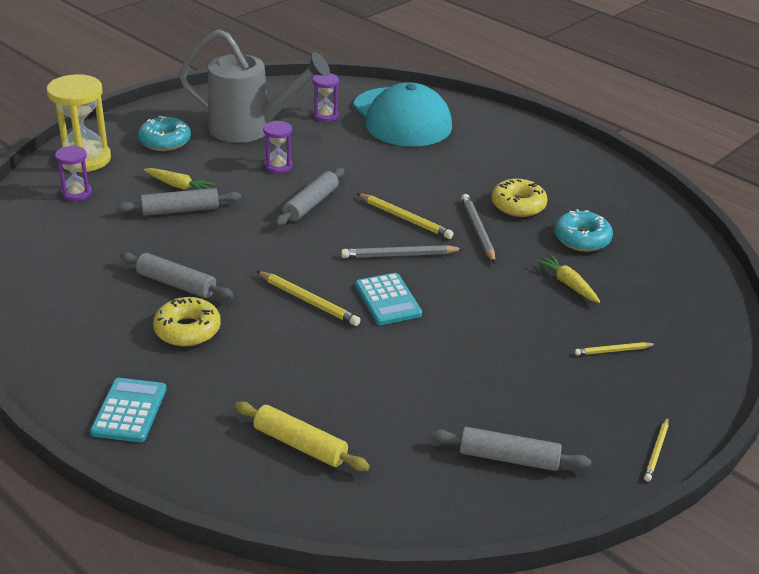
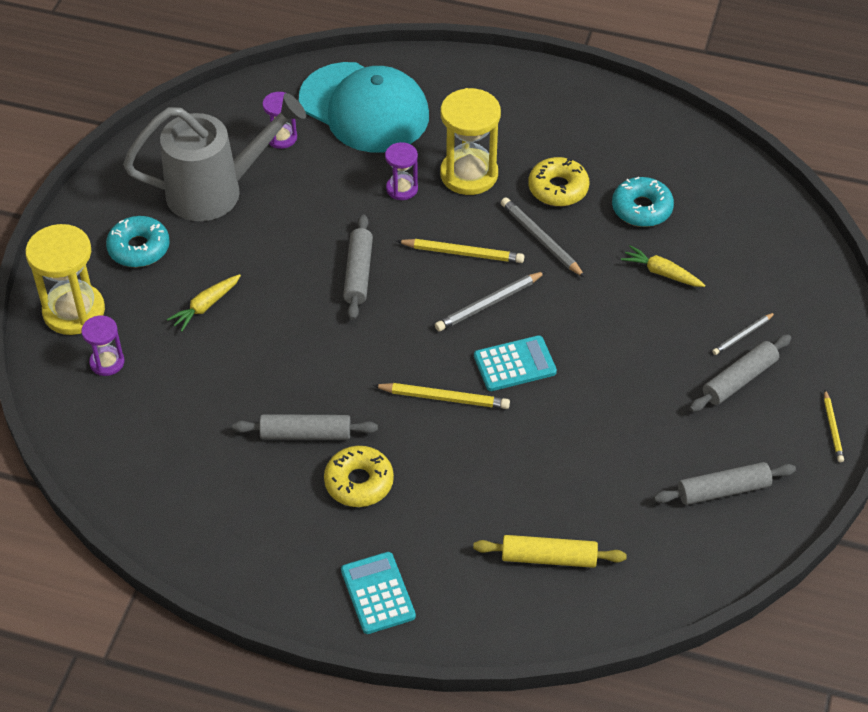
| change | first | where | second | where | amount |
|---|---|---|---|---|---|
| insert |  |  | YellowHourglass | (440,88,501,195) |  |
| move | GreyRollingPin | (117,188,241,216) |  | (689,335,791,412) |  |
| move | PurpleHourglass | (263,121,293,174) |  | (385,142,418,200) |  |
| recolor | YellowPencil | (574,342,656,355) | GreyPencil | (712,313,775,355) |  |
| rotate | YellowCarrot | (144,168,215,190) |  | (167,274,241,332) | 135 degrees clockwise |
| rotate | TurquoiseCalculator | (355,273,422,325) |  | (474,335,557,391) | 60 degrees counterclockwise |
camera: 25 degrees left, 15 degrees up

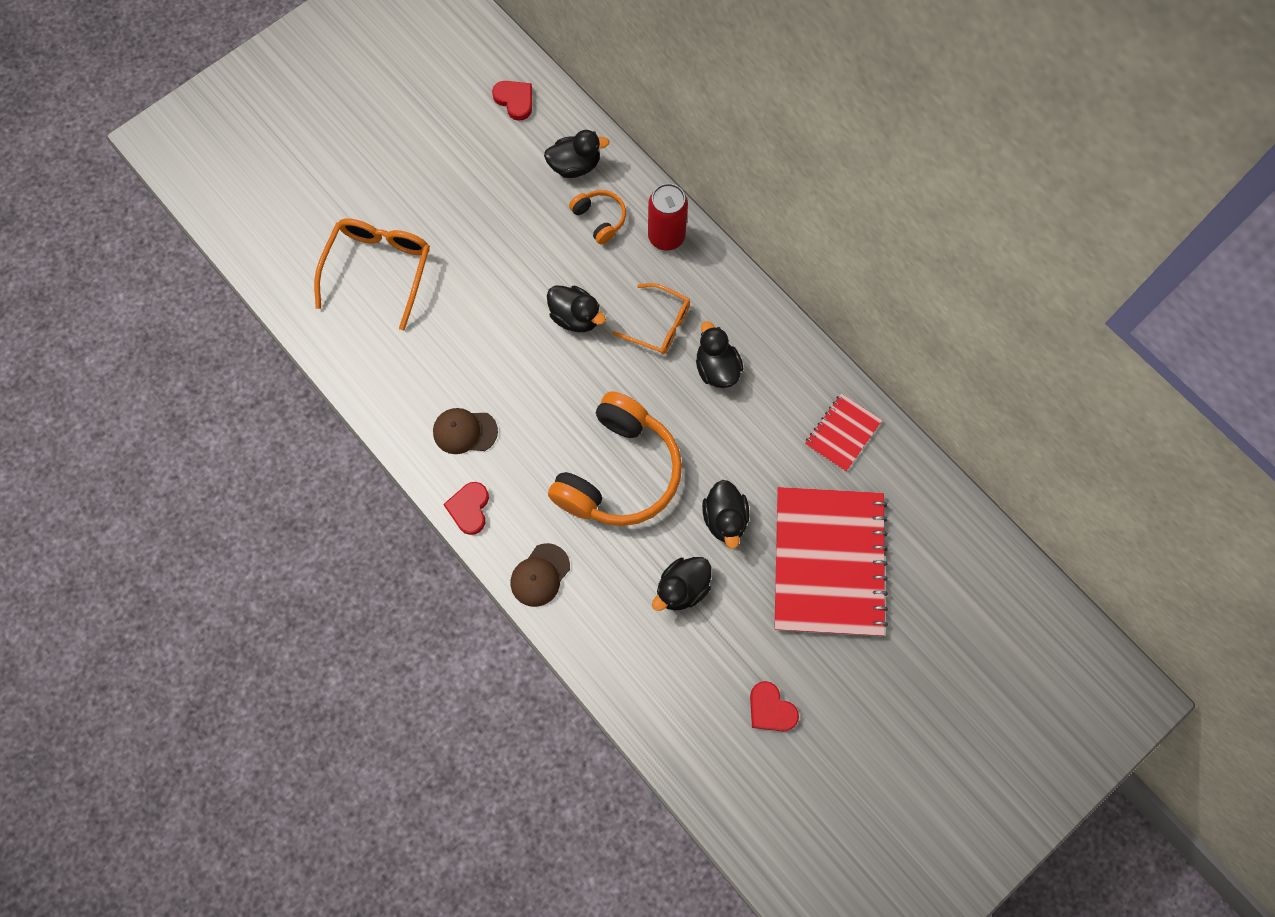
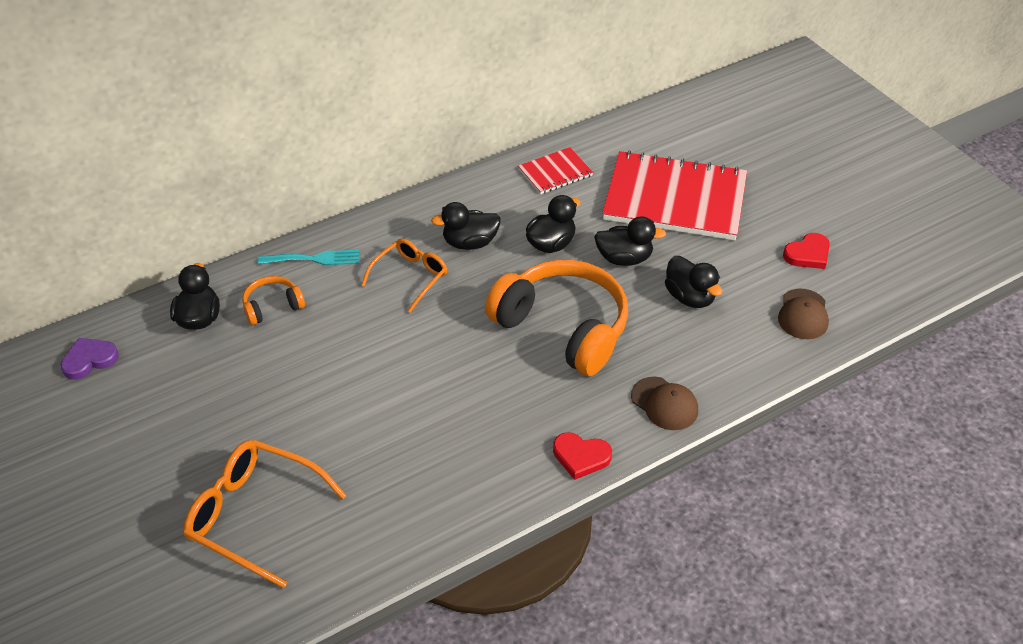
| change | first | where | second | where | amount |
|---|---|---|---|---|---|
| move | BrownCap | (433,408,498,454) |  | (778,289,829,339) |  |
| move | BlackDuck | (547,286,606,332) |  | (526,195,581,253) |  |
| replace | RedCan | (648,183,688,251) | TurquoiseFork | (258,250,359,265) |  |
| recolor | RedHeart | (492,81,532,121) | PurpleHeart | (60,338,119,380) |  |
| rotate | RedNotebook | (805,393,882,472) |  | (518,147,593,194) | 75 degrees counterclockwise |
camera: 80 degrees left, 25 degrees down

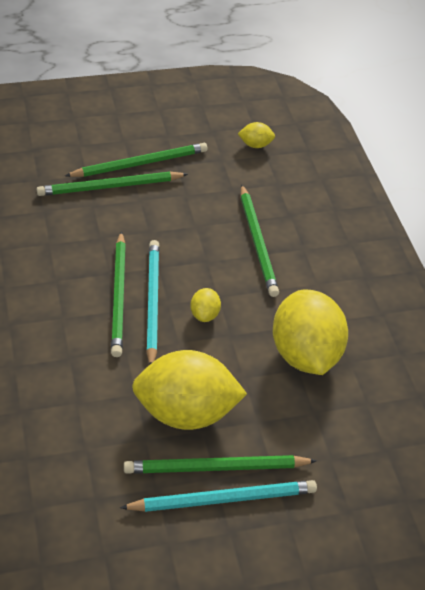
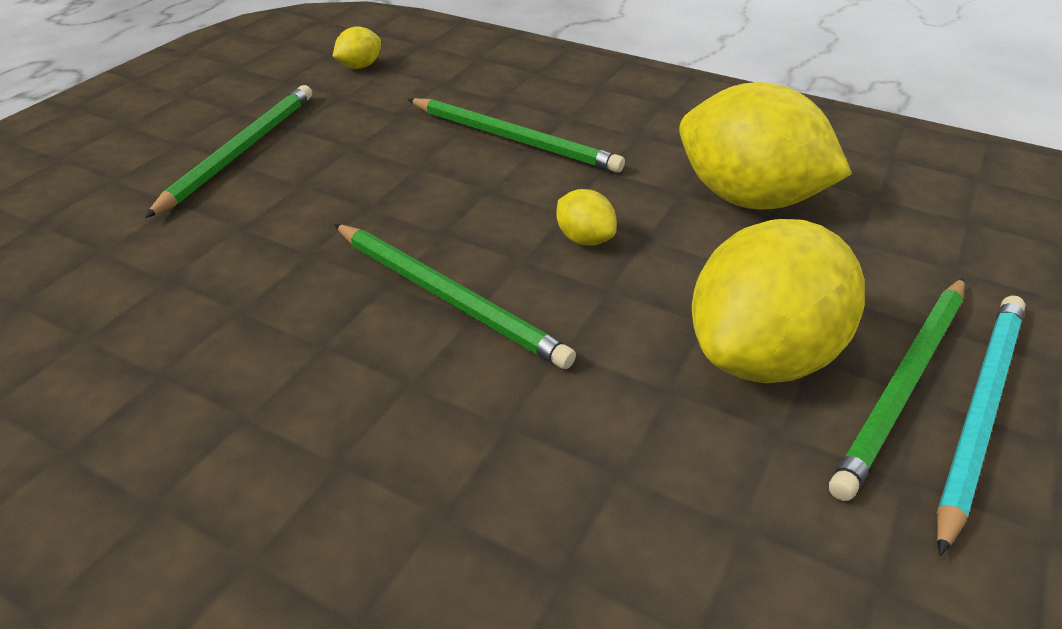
| change | first | where | second | where | amount |
|---|---|---|---|---|---|
| delete | GreenPencil | (37,172,188,196) |  |  |  |
| delete | TurquoisePencil | (146,240,160,364) |  |  |  |
camera: 45 degrees left, 5 degrees down

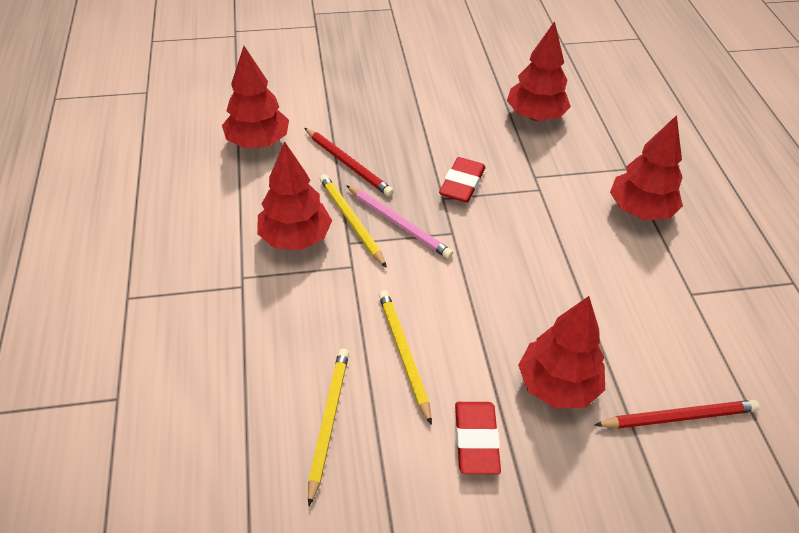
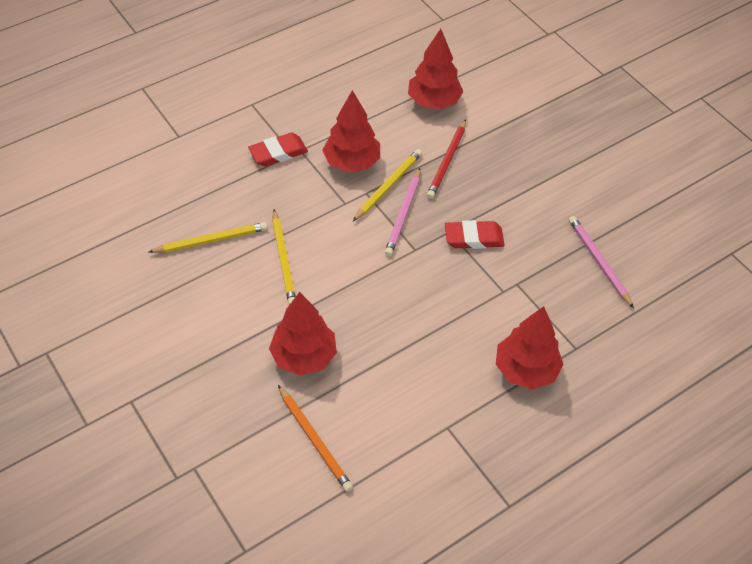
| change | first | where | second | where | amount |
|---|---|---|---|---|---|
| move | RedEraser | (455,402,501,474) |  | (248,133,308,166) |  |
| replace | RedTree | (507,21,571,121) | PinkPencil | (569,216,634,308) |  |
| recolor | RedPencil | (595,400,760,429) | OrangePencil | (278,385,353,492) |  |
| rotate | YellowPencil | (379,290,432,425) |  | (272,209,296,305) | 120 degrees clockwise |
camera: 65 degrees right, 5 degrees up

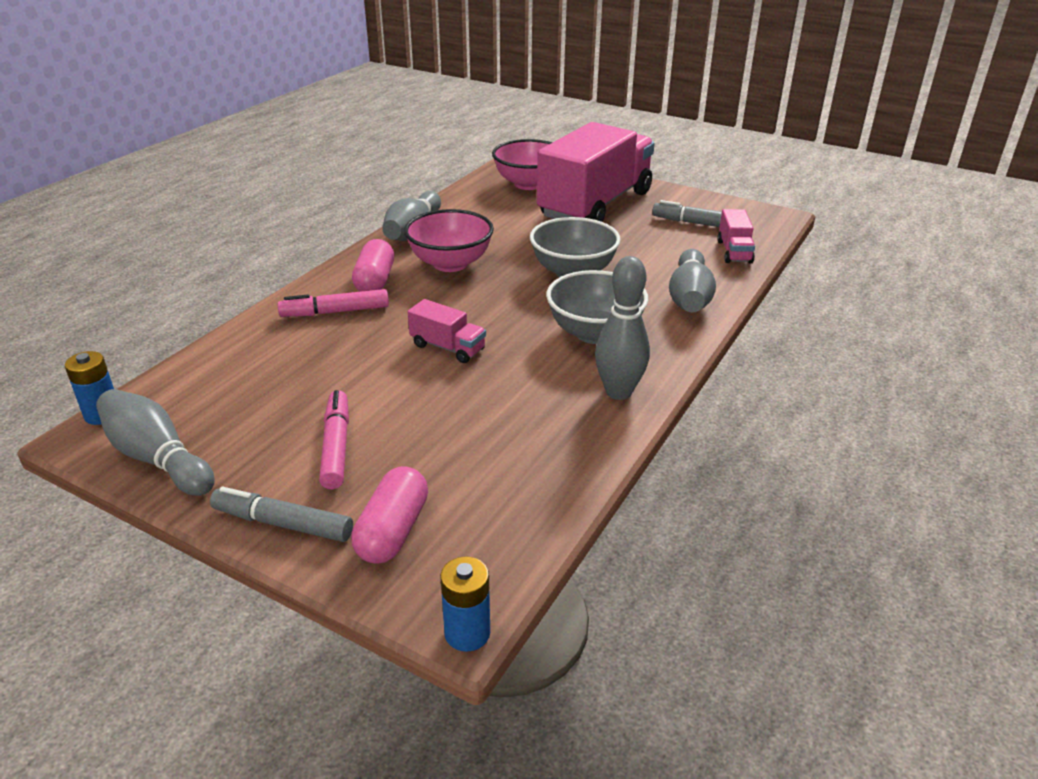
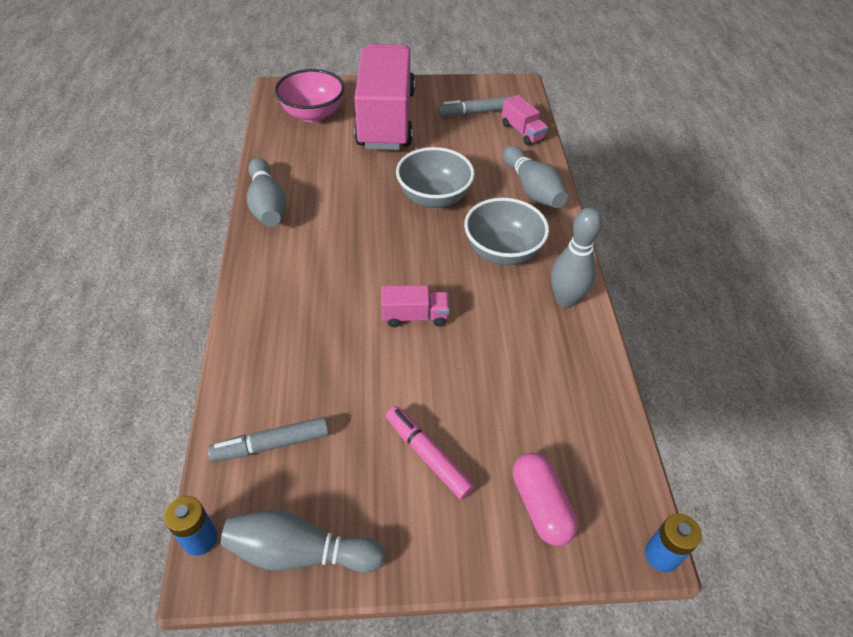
| change | first | where | second | where | amount |
|---|---|---|---|---|---|
| delete | PinkMarker | (278,289,389,317) |  |  |  |
| delete | PinkCapsule | (352,239,394,292) |  |  |  |
| delete | PinkBowl | (404,209,494,272) |  |  |  |
| move | GreyMarker | (210,487,353,542) |  | (208,417,329,462) |  |
camera: 35 degrees left, 15 degrees up

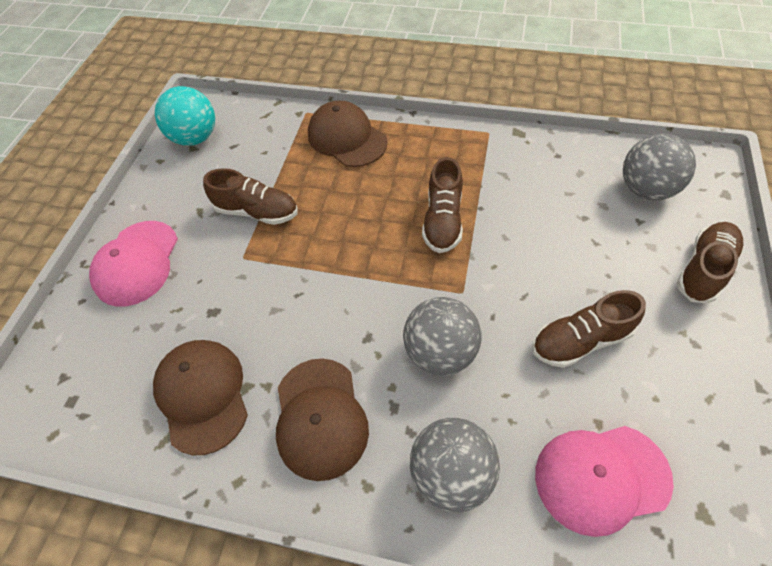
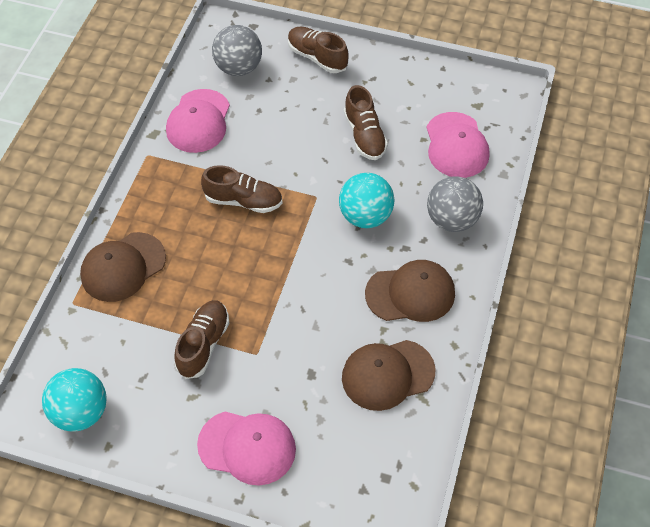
| change | first | where | second | where | amount |
|---|---|---|---|---|---|
| insert |  |  | PinkCap | (166,89,230,153) |  |
| recolor | GreyBall | (403,297,482,376) | TurquoiseBall | (339,173,394,228) |  |
camera: 90 degrees left, 0 degrees up

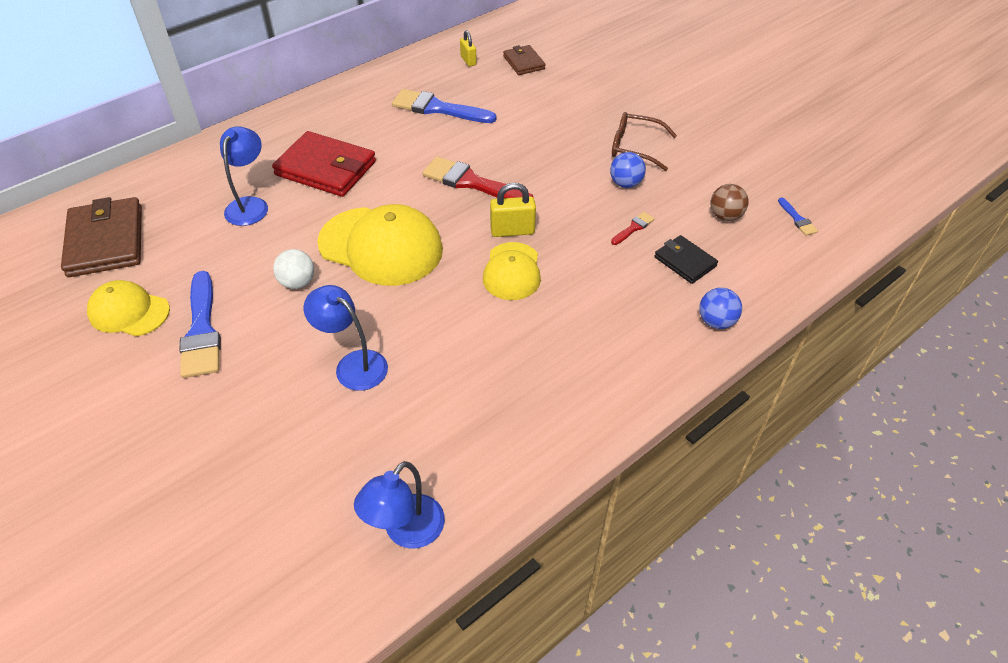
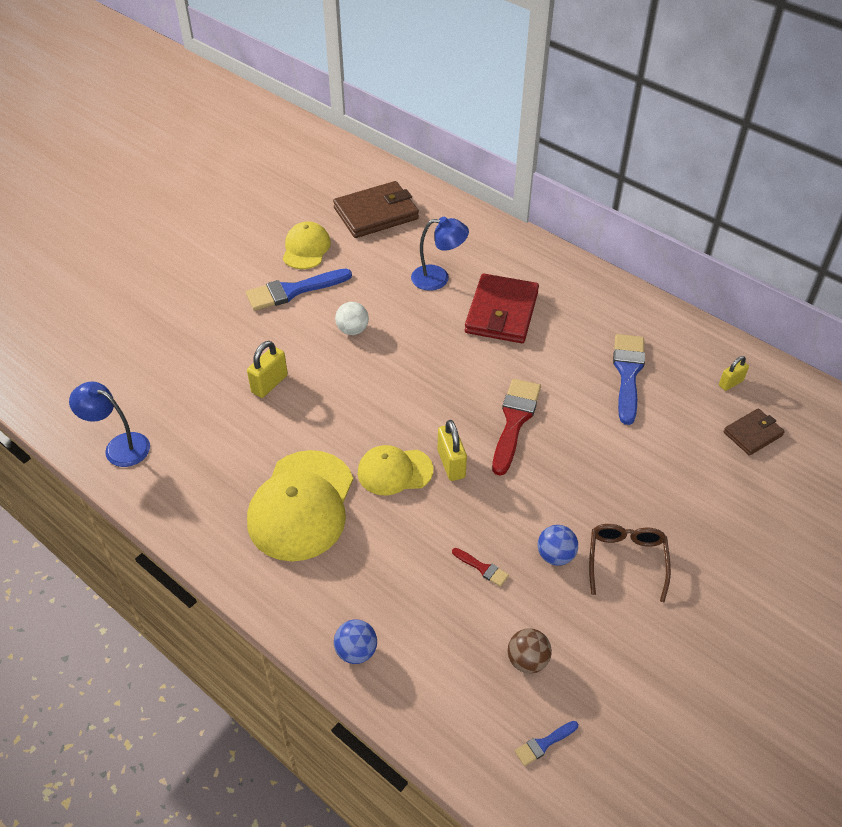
| change | first | where | second | where | amount |
|---|---|---|---|---|---|
| delete | BlackWallet | (654,235,718,284) |  |  |  |
| move | YellowCap | (317,204,443,286) |  | (247,450,353,561) |  |
| replace | BlueLamp | (304,285,388,391) | YellowPadlock | (247,341,288,398) |  |
camera: 80 degrees right, 0 degrees up

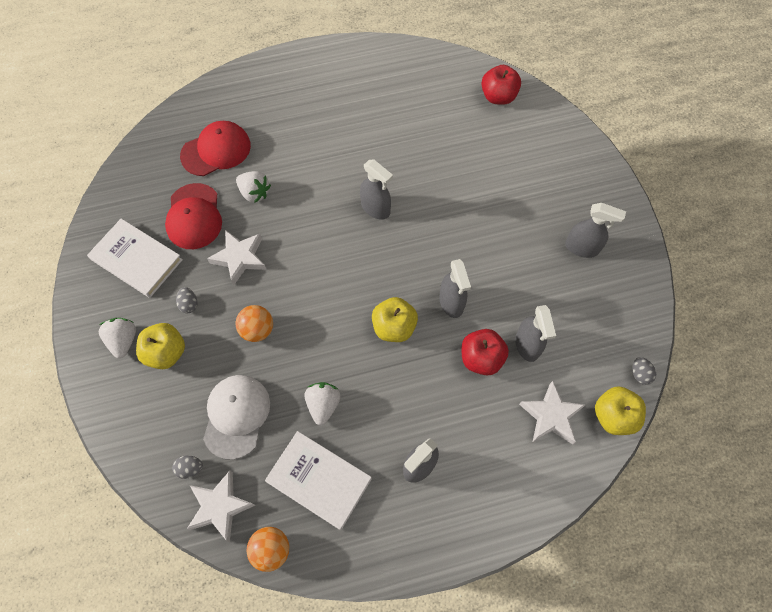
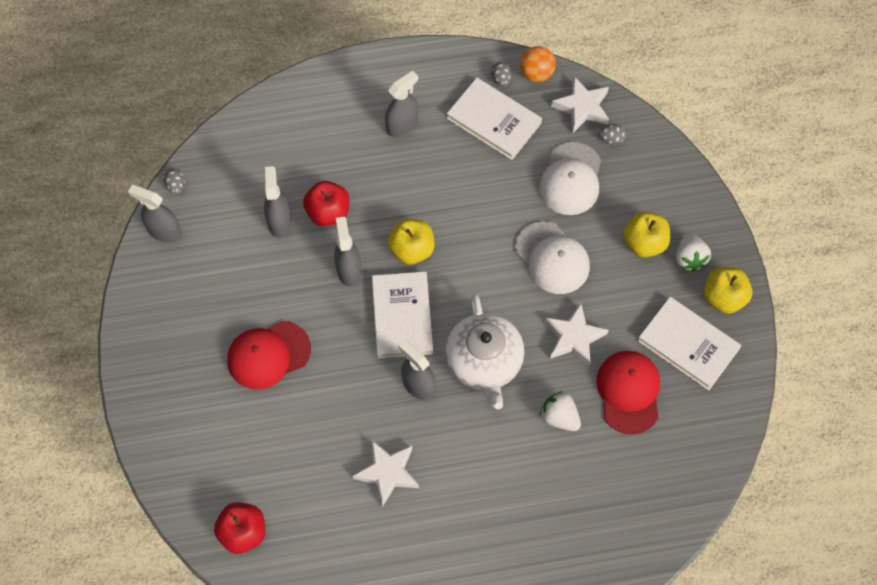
| change | first | where | second | where | amount |
|---|---|---|---|---|---|
| delete | WhiteStrawberry | (304,382,341,425) |  |  |  |
| insert |  |  | WhiteBook | (372,271,433,358) |  |
| insert |  |  | WhiteTeapot | (445,293,525,409) |  |
| move | GreyEgg | (176,287,197,313) |  | (491,62,511,86) |  |
| move | RedCap | (180,121,251,176) |  | (227,321,311,390) |  |
| move | WhiteStar | (519,381,585,444) |  | (353,440,419,507) |  |
| move | GreySprayBottle | (565,203,626,258) |  | (128,185,181,242) |  |
| move | YellowApple | (595,386,646,435) |  | (704,267,753,314) |  |
| replace | OrangeBall | (235,305,273,342) | WhiteCap | (515,221,590,294) |  |
camera: 175 degrees left, 0 degrees up

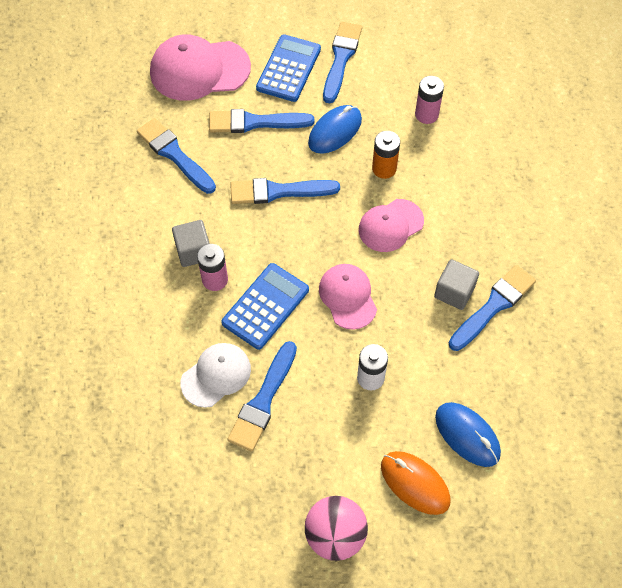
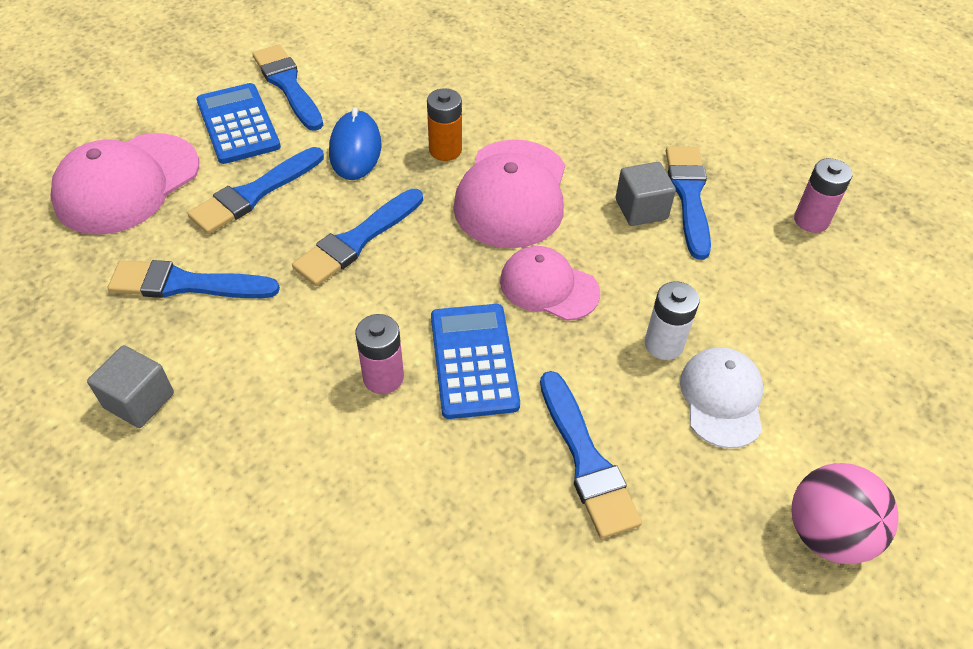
| change | first | where | second | where | amount |
|---|---|---|---|---|---|
| delete | OrangeMouse | (381,451,450,515) |  |  |  |
| delete | BlueMouse | (435,402,501,467) |  |  |  |
| move | GreyCube | (172,220,210,267) |  | (87,345,174,428) |  |
| move | WhiteCap | (181,343,251,408) |  | (680,347,763,448) |  |
| move | PinkBattery | (415,76,444,124) |  | (794,158,852,233) |  |
| resize | PinkCap | (359,199,424,252) |  | (453,140,565,248) | x1.59 |
camera: 45 degrees left, 10 degrees down

